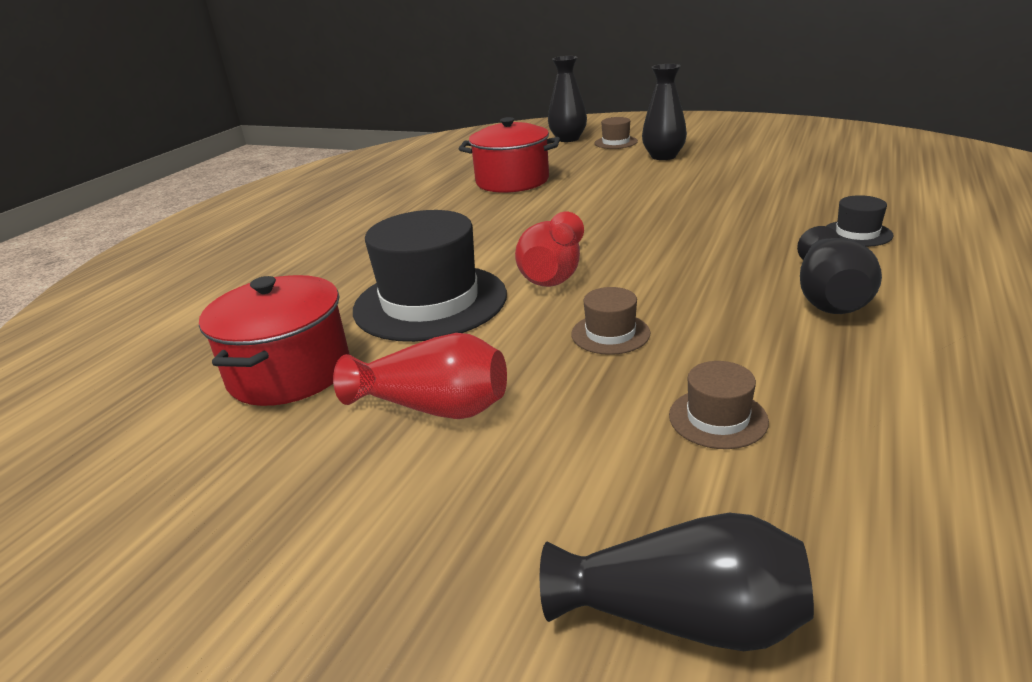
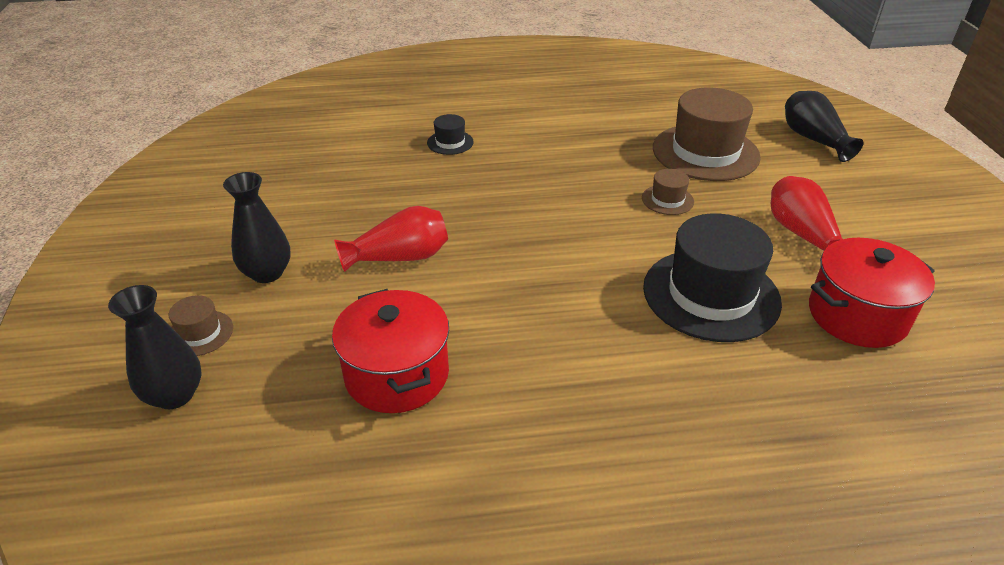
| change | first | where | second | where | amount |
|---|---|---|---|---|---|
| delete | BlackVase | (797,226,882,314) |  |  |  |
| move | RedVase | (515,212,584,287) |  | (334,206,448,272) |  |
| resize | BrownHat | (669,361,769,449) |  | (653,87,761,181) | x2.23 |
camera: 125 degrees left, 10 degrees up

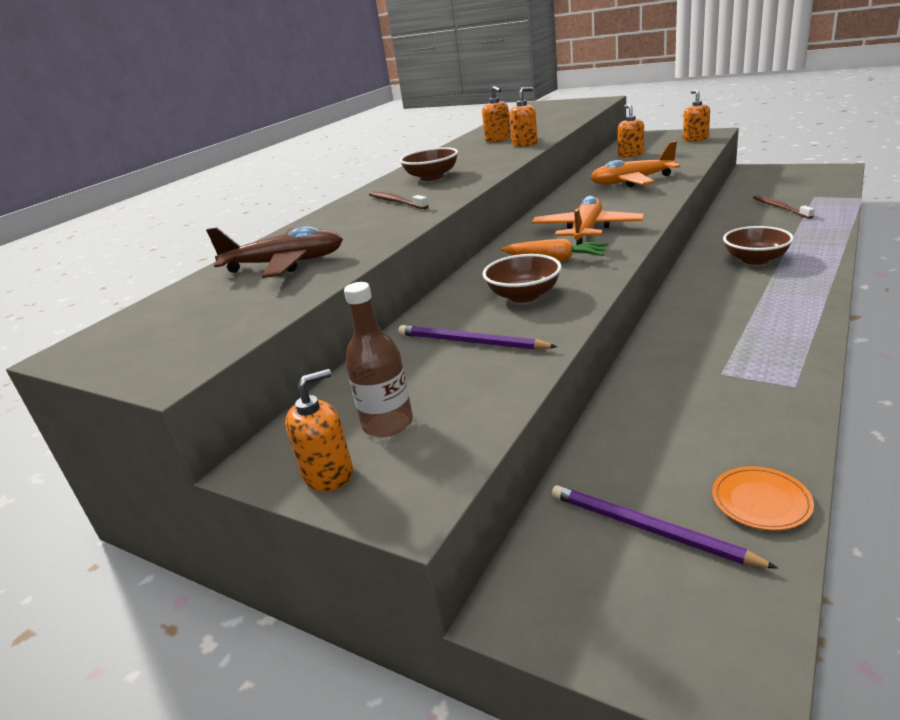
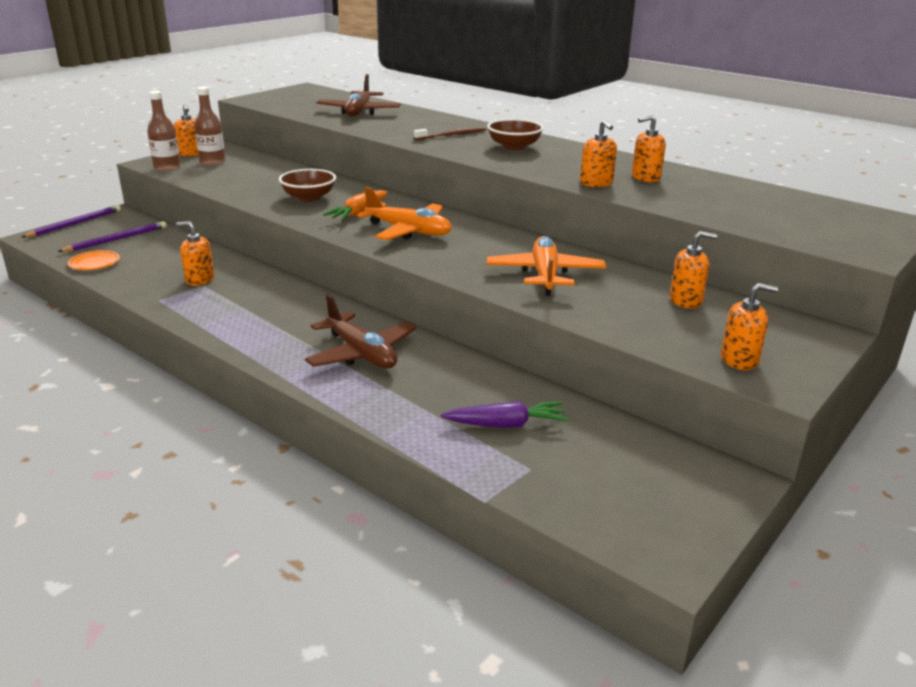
| change | first | where | second | where | amount |
|---|---|---|---|---|---|
| insert |  |  | BrownBottle | (147,91,181,172) |  |
| insert |  |  | OrangeSoapDispenser | (176,222,214,286) |  |
| move | PurplePencil | (398,325,557,350) |  | (22,205,121,238) |  |
| replace | BrownBowl | (723,226,794,265) | BrownPlane | (305,294,416,369) |  |
| replace | BrownToothbrush | (753,195,815,219) | PurpleCarrot | (441,401,568,428) |  |
camera: 95 degrees right, 0 degrees up

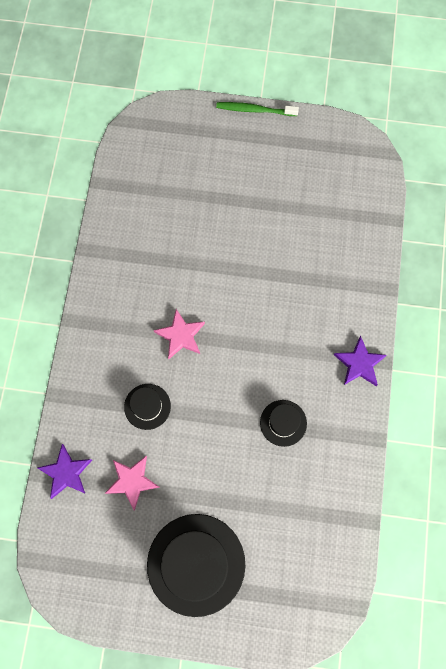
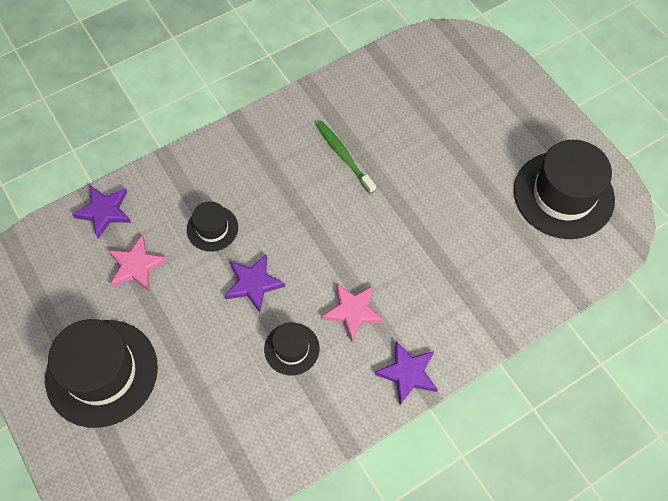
| change | first | where | second | where | amount |
|---|---|---|---|---|---|
| insert |  |  | PurpleStar | (225,254,285,313) |  |
| insert |  |  | BlackHat | (514,140,615,239) |  |
| move | PinkStar | (154,309,205,359) |  | (322,283,384,342) |  |
| move | GreenToothbrush | (216,102,299,116) |  | (316,121,376,194) |  |
camera: 50 degrees right, 10 degrees down

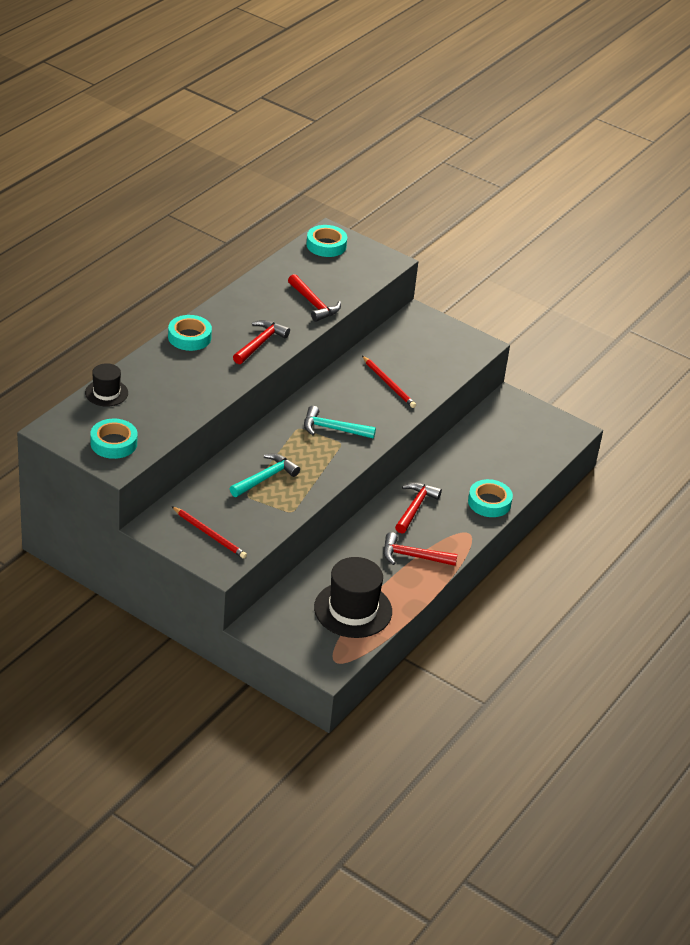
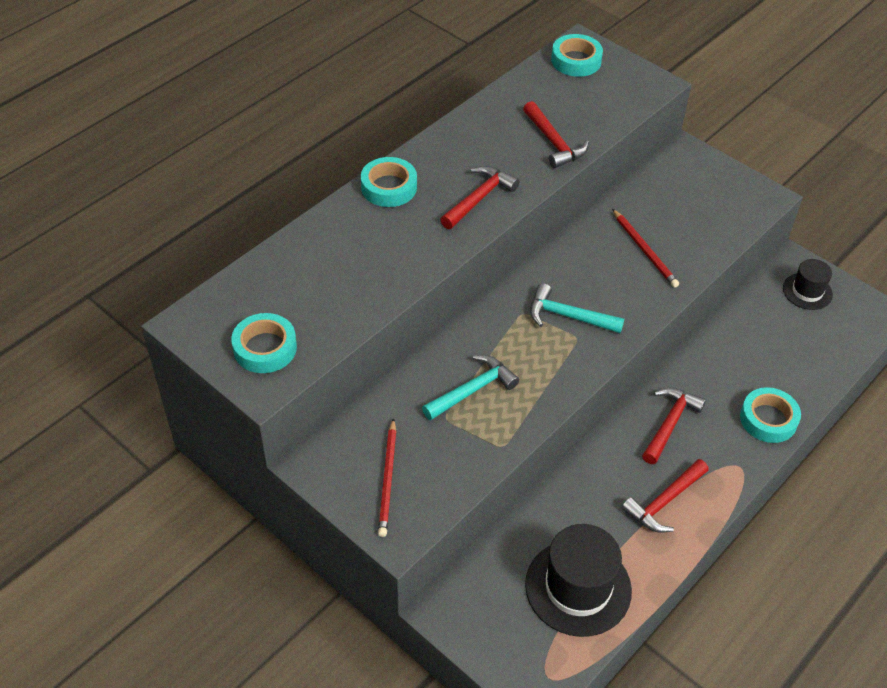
| change | first | where | second | where | amount |
|---|---|---|---|---|---|
| move | BlackHat | (85,363,128,407) |  | (783,259,833,310) |  |
| rotate | RedPencil | (172,506,247,559) |  | (378,418,396,537) | 45 degrees clockwise |
| rotate | RedHammer | (383,532,458,566) |  | (621,459,709,533) | 60 degrees counterclockwise |
camera: 10 degrees right, 10 degrees up

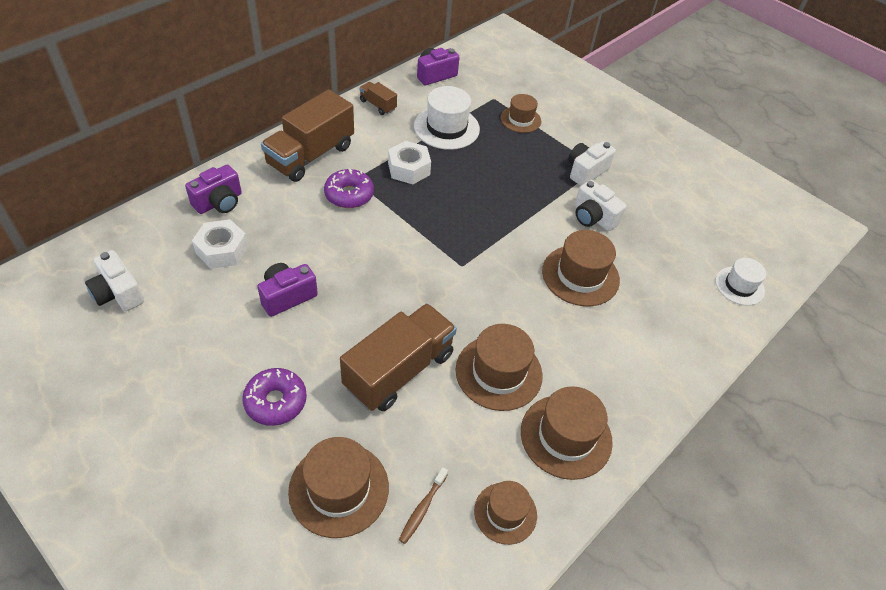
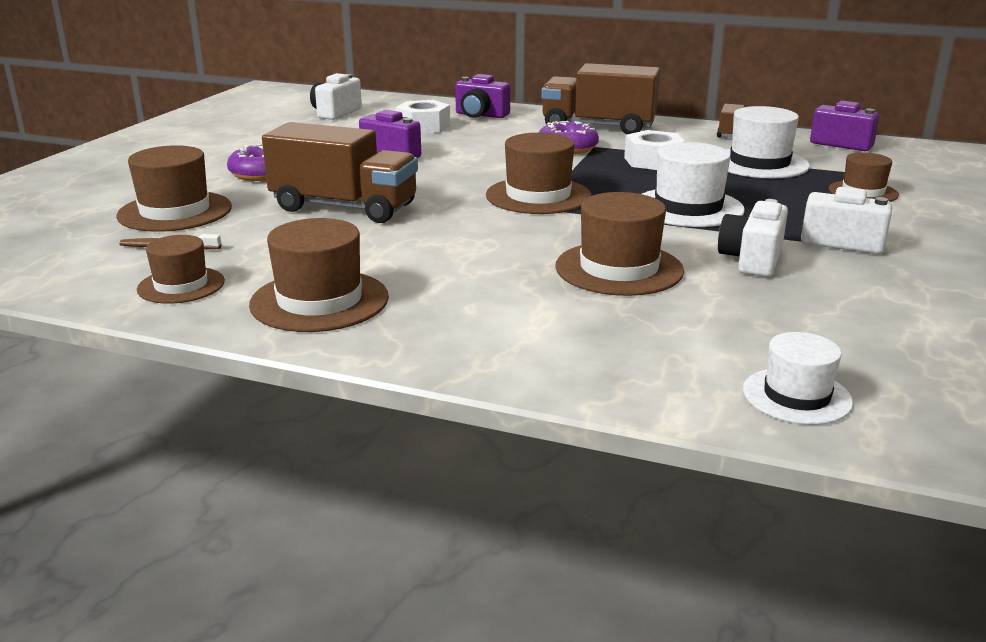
| change | first | where | second | where | amount |
|---|---|---|---|---|---|
| insert |  |  | WhiteHat | (642,142,745,227) |  |
| move | BrownHat | (456,324,543,411) |  | (486,133,591,214) |  |
camera: 70 degrees right, 25 degrees down

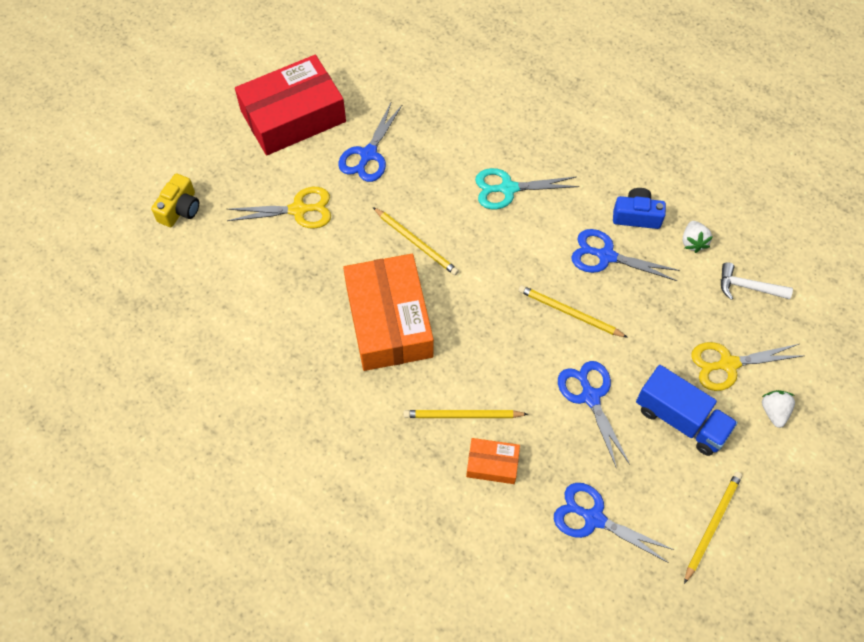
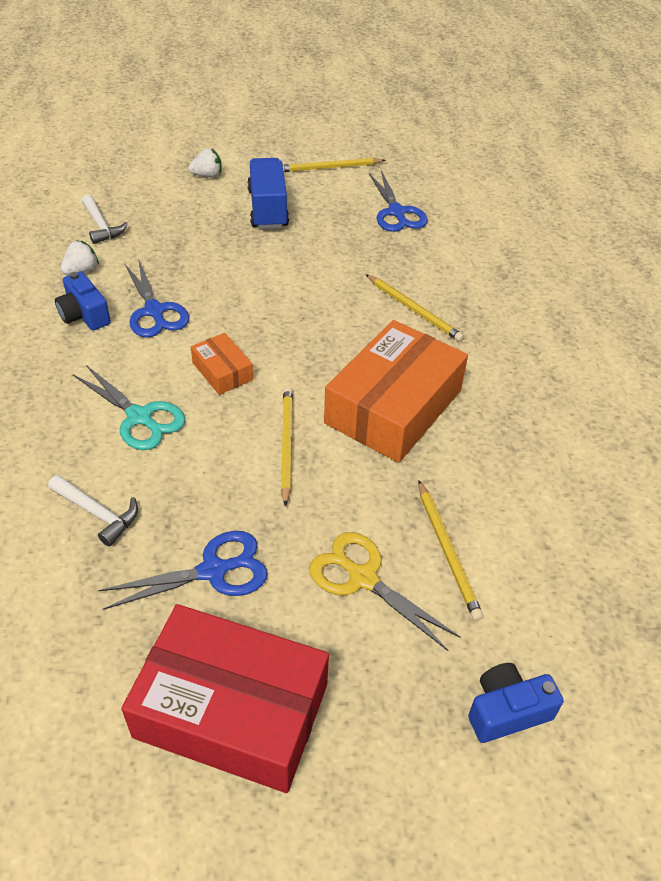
| change | first | where | second | where | amount |
|---|---|---|---|---|---|
| delete | BlueScissors | (558,361,630,469) |  |  |  |
| delete | YellowScissors | (691,342,802,391) |  |  |  |
| insert |  |  | WhiteHammer | (48,475,138,547) |  |
| move | OrangeBox | (466,438,520,484) |  | (191,333,253,395) |  |
| move | YellowPencil | (518,285,628,338) |  | (418,480,483,621) |  |
| recolor | YellowCamera | (151,173,199,227) | BlueCamera | (468,663,564,743) |  |
| rotate | WhiteStrawberry | (762,390,795,428) |  | (189,148,222,178) | 150 degrees counterclockwise |
camera: 135 degrees left, 15 degrees down

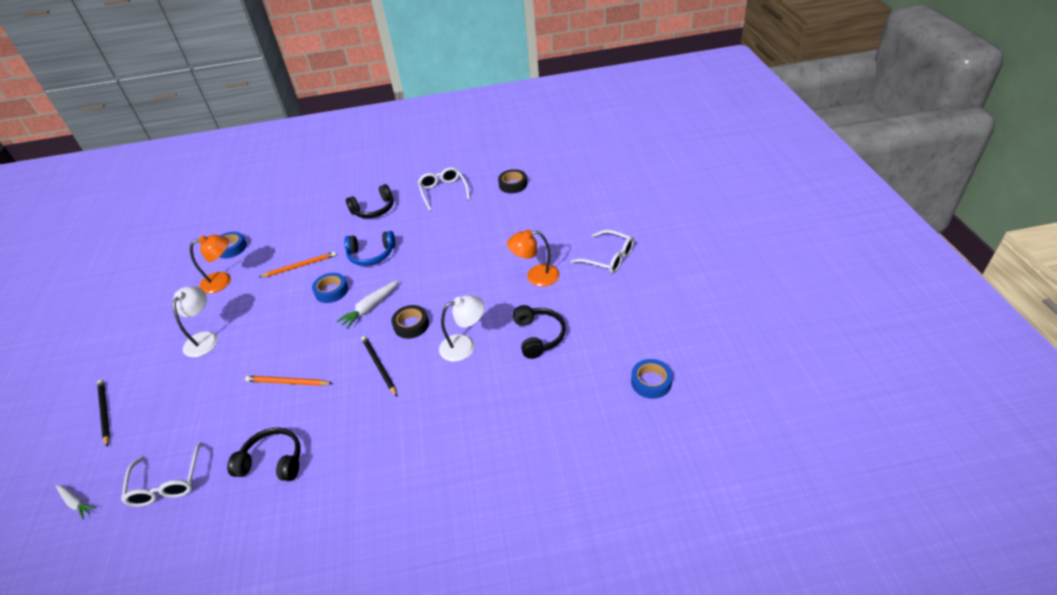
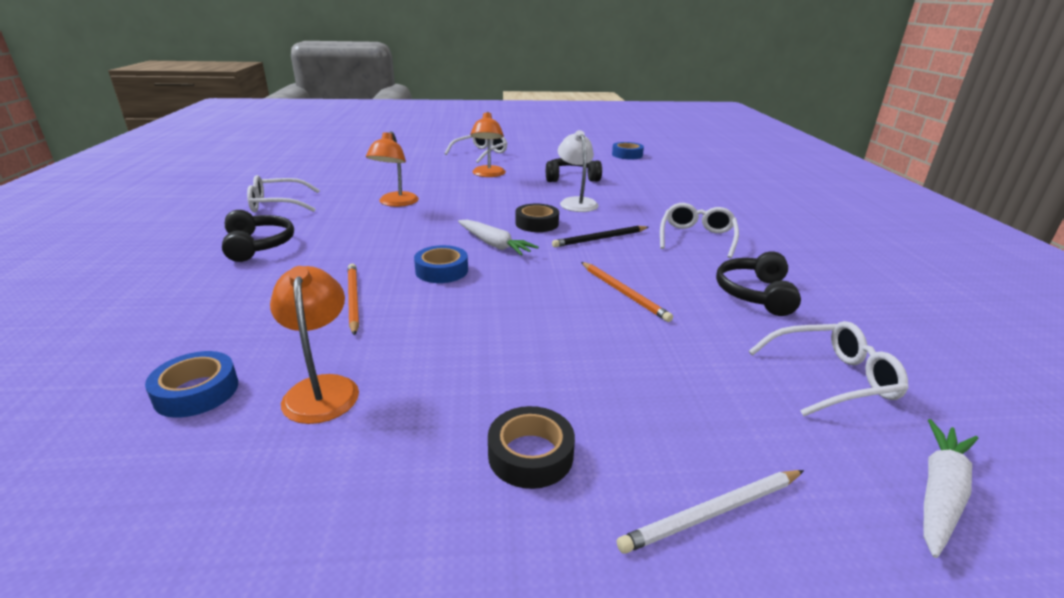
| change | first | where | second | where | amount |
|---|---|---|---|---|---|
| delete | WhiteLamp | (172,287,218,357) |  |  |  |
| delete | BlueHeadphones | (344,231,395,266) |  |  |  |
| insert |  |  | OrangeLamp | (366,131,419,207) |  |
| insert |  |  | WhiteGlasses | (660,203,739,259) |  |
| move | BlackTape | (498,169,527,193) |  | (488,406,575,489) |  |
| recolor | BlackPencil | (97,380,110,447) | WhitePencil | (617,470,804,554) |  |
| rotate | OrangePencil | (245,376,333,386) |  | (581,262,673,322) | 45 degrees counterclockwise |
| resize | WhiteCarrot | (56,485,96,520) |  | (924,419,978,558) | x1.54 |
camera: 90 degrees left, 15 degrees down

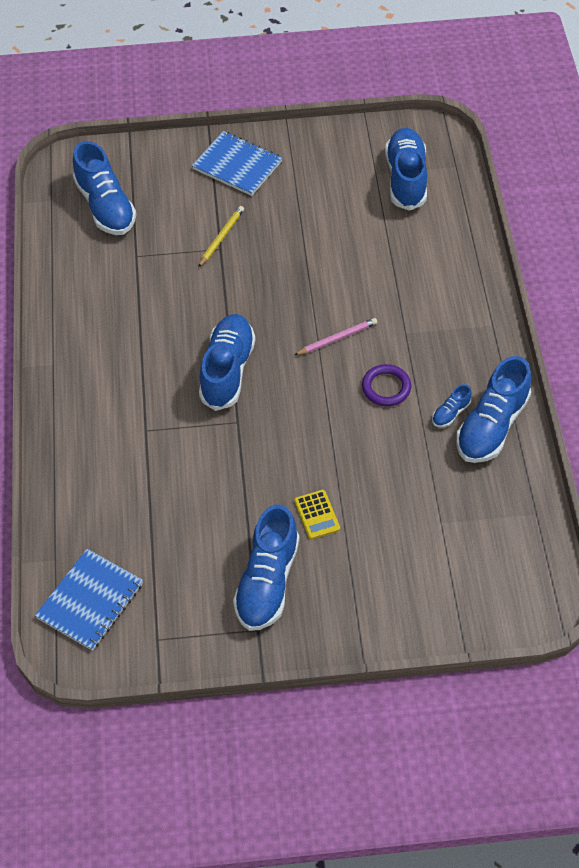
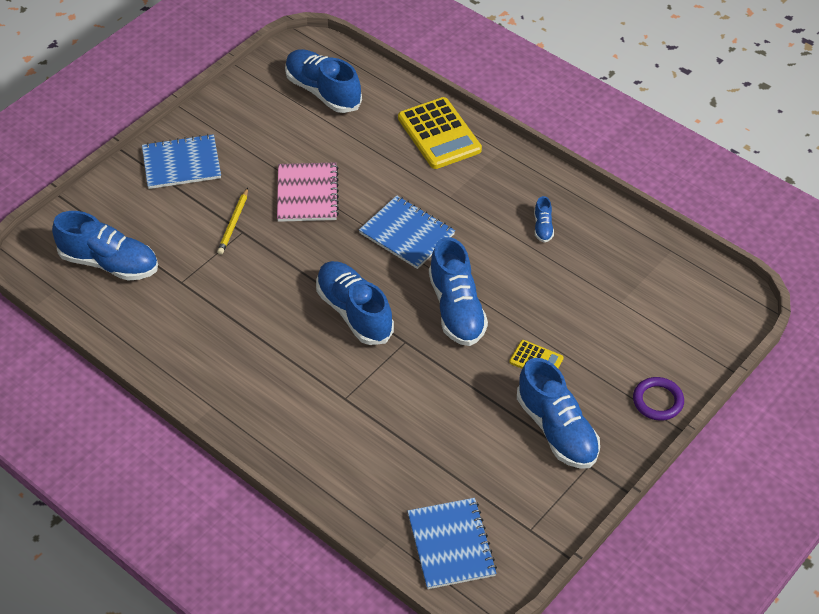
| change | first | where | second | where | amount |
|---|---|---|---|---|---|
| insert |  |  | PinkNotebook | (277,163,339,222) |  |
| insert |  |  | YellowCalculator | (398,97,482,169) |  |
| move | PurpleRing | (362,364,411,406) |  | (633,377,684,421) |  |
| move | BlueShoe | (456,356,531,463) |  | (429,237,488,346) |  |
| replace | PinkPencil | (294,318,378,355) | BlueNotebook | (359,195,455,269) |  |
| rotate | YellowPencil | (199,206,244,267) |  | (217,188,248,255) | 150 degrees counterclockwise |
camera: 45 degrees left, 5 degrees down

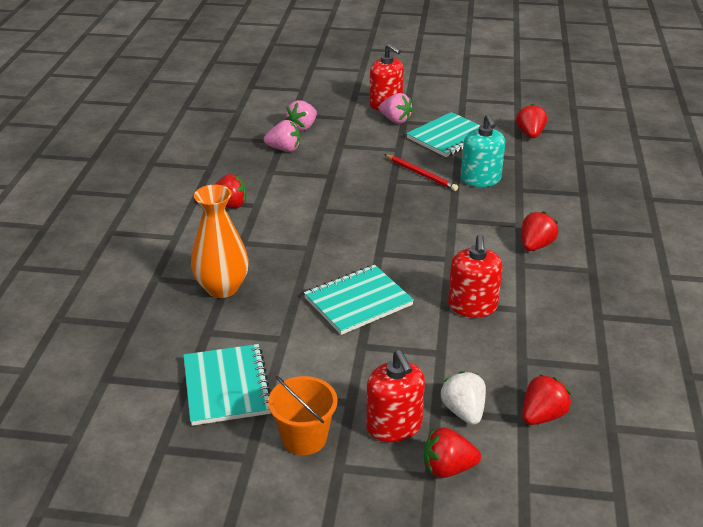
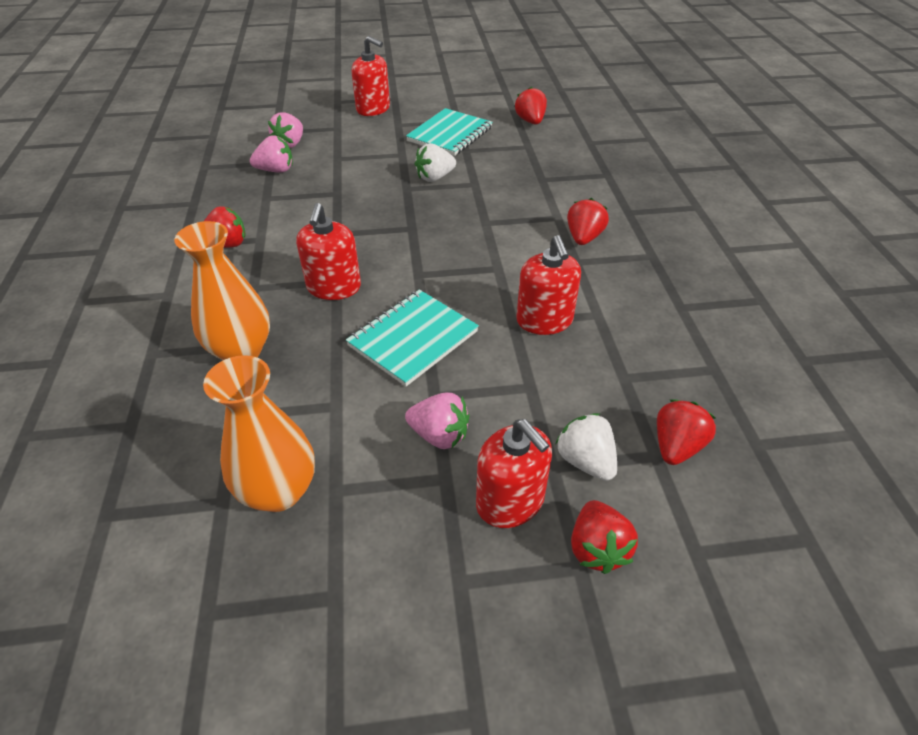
| change | first | where | second | where | amount |
|---|---|---|---|---|---|
| delete | OrangeBucket | (268,376,338,455) |  |  |  |
| delete | TurquoiseSoapDispenser | (461,114,505,187) |  |  |  |
| insert |  |  | RedSoapDispenser | (296,203,361,300) |  |
| move | PinkStrawberry | (379,93,413,124) |  | (405,393,469,449) |  |
| replace | TurquoiseNotebook | (184,344,271,426) | OrangeVase | (203,355,315,512) |  |
| replace | RedPencil | (384,154,458,191) | WhiteStrawberry | (415,143,456,182) |  |
| rotate | RedStrawberry | (424,427,481,478) |  | (571,500,638,574) | 75 degrees counterclockwise |
camera: 15 degrees left, 10 degrees up

